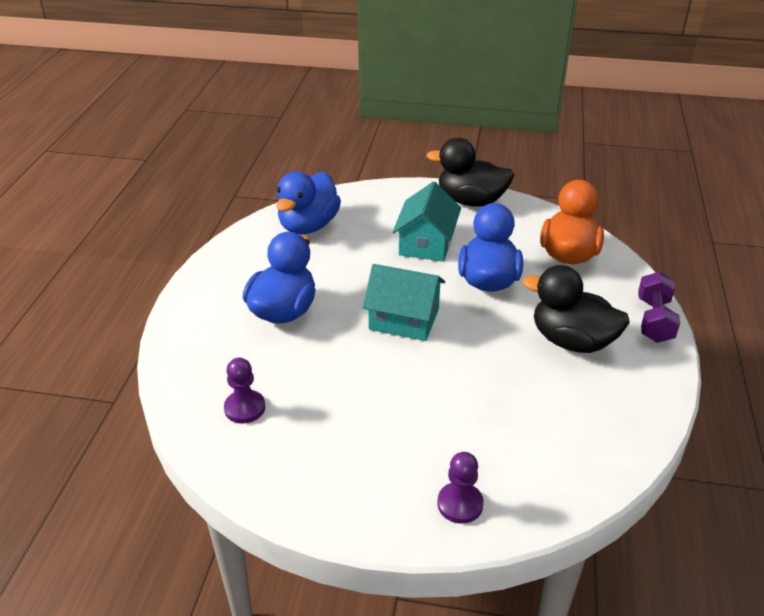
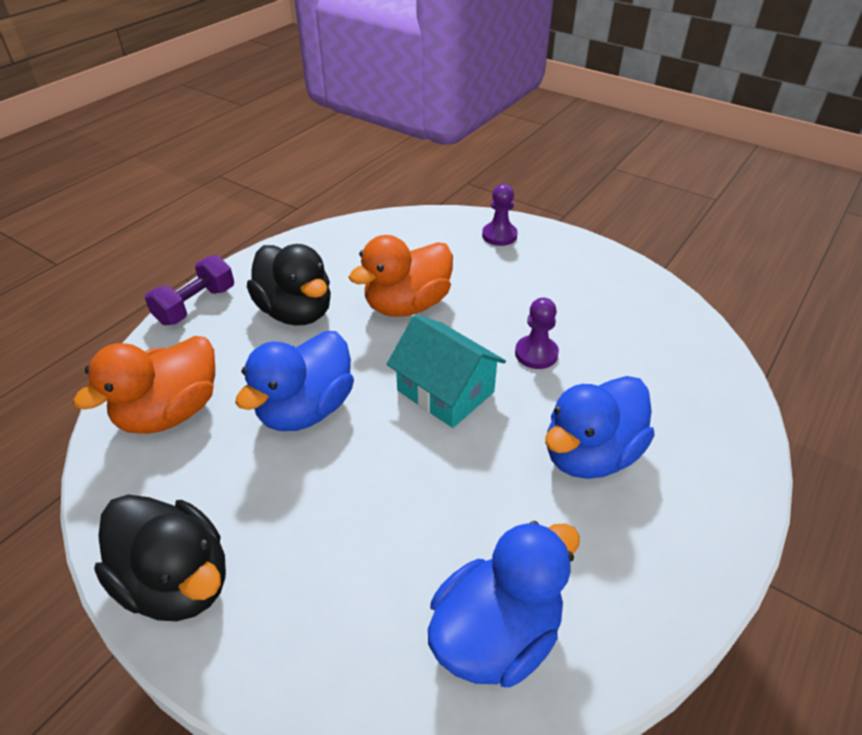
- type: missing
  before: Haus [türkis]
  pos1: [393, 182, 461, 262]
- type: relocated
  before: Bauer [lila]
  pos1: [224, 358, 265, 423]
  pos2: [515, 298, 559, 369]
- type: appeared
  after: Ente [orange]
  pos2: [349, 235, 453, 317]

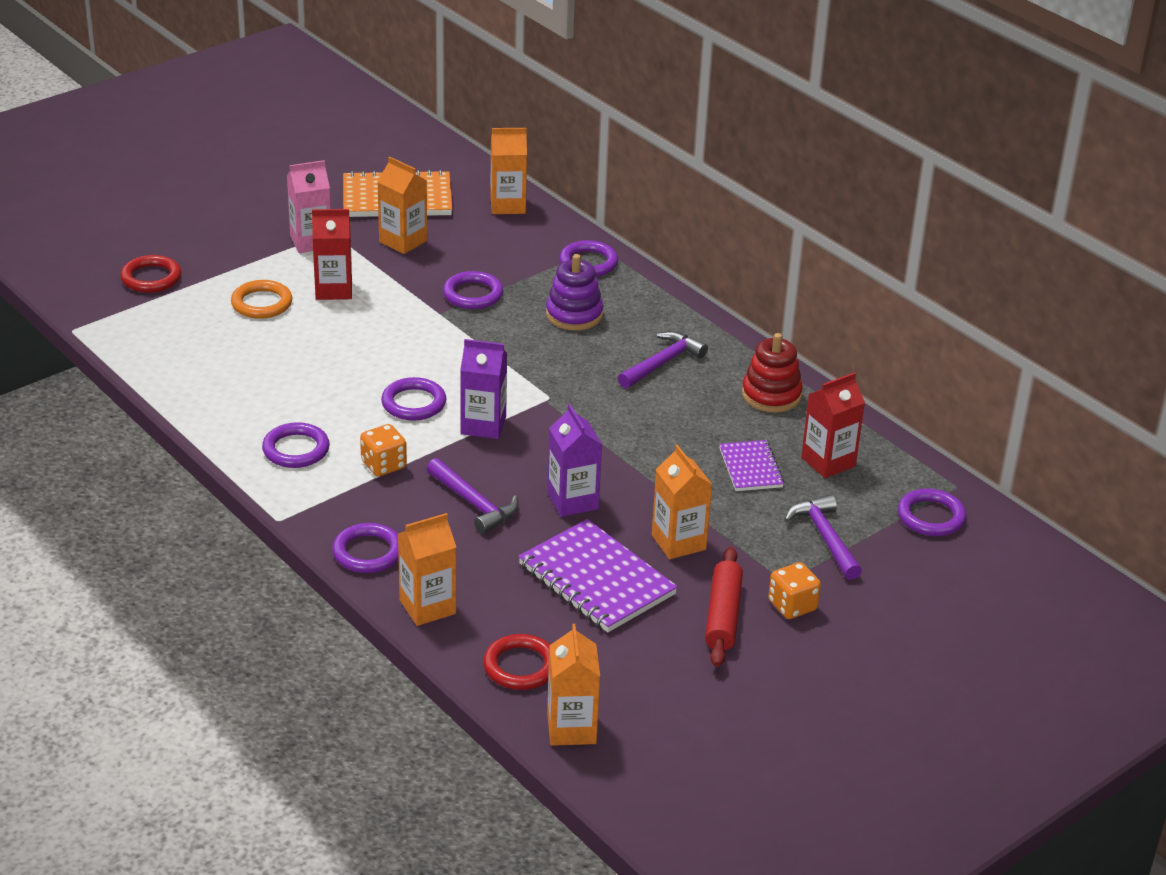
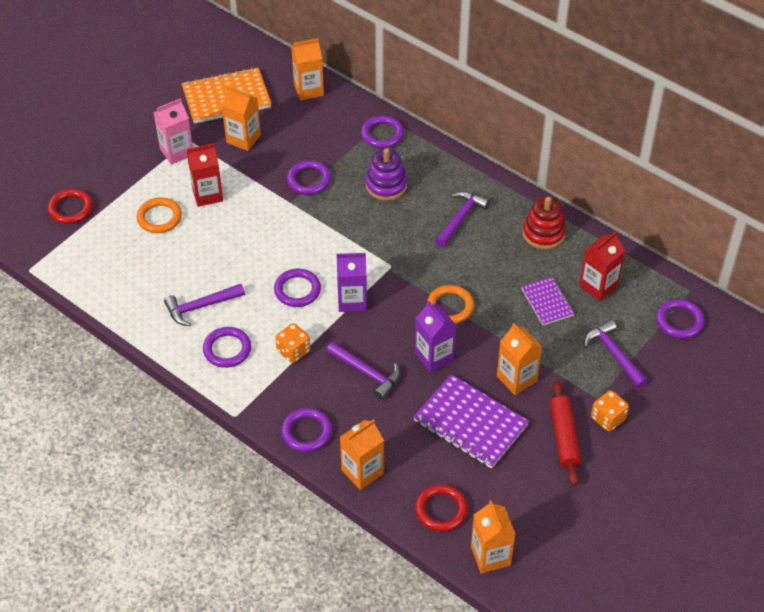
- type: appeared
  after: Hammer [lila]
  pos2: [164, 284, 245, 326]
- type: appeared
  after: Ring [orange]
  pos2: [427, 285, 474, 324]

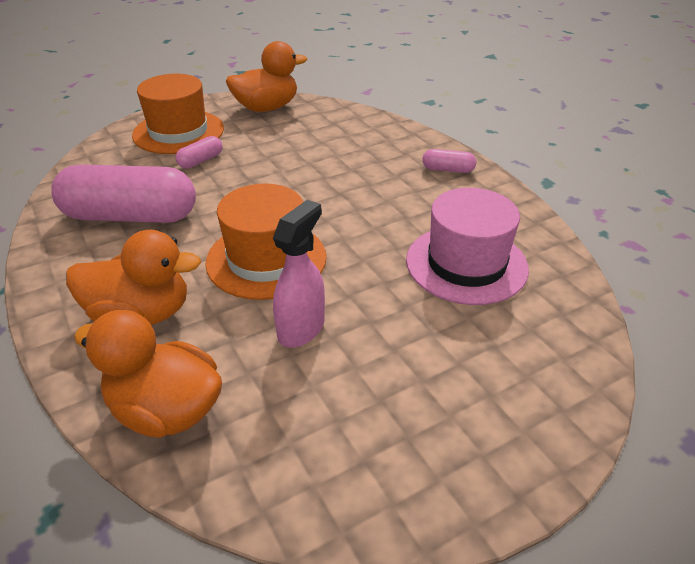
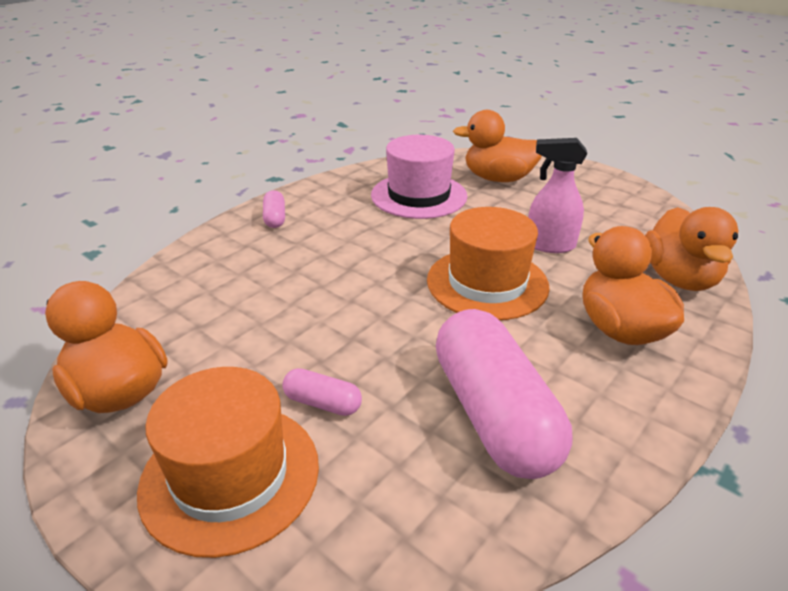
- type: appeared
  after: Ente [orange]
  pos2: [453, 110, 542, 182]

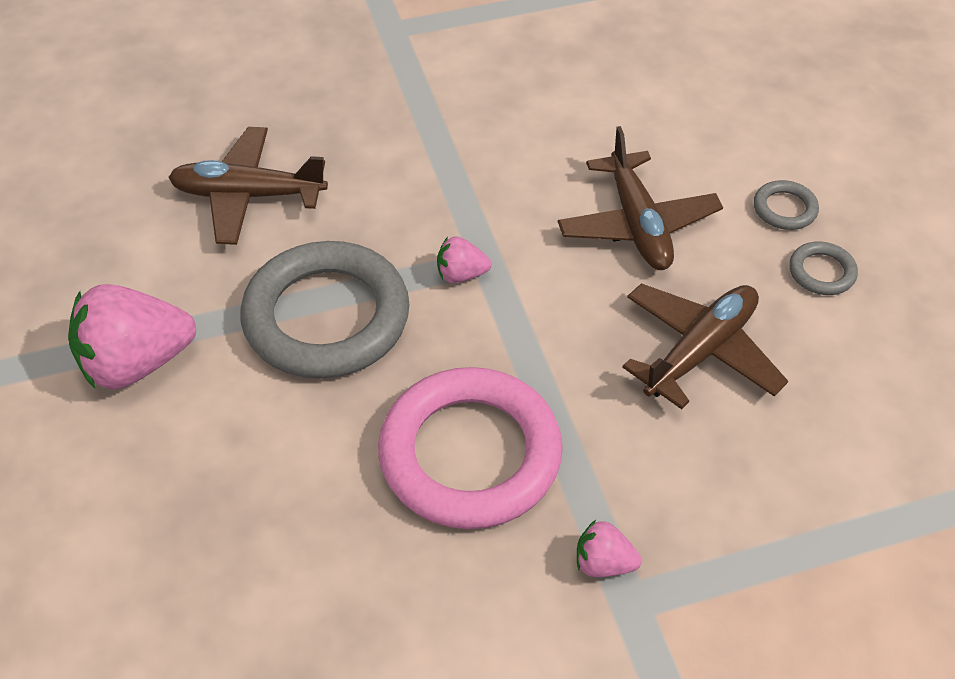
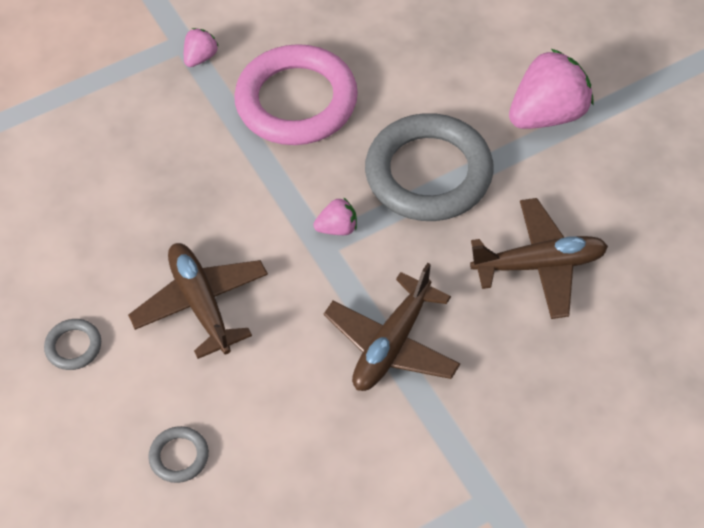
- type: relocated
  before: Ring [grau]
  pos1: [789, 242, 858, 295]
  pos2: [148, 426, 209, 483]
- type: relocated
  before: Flugzeug [braun]
  pos1: [622, 283, 788, 409]
  pos2: [324, 263, 460, 391]
- type: spun
  before: Erdbeere [rosa]
  pos1: [577, 520, 642, 577]
  pos2: [184, 28, 219, 67]
  turn: -60

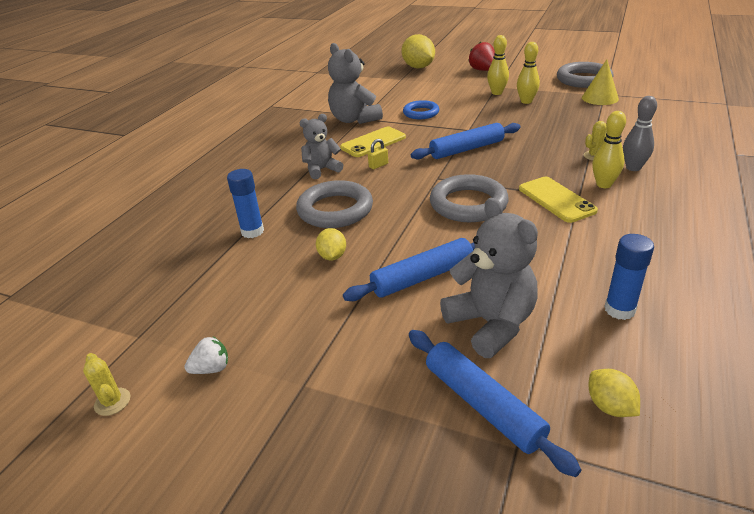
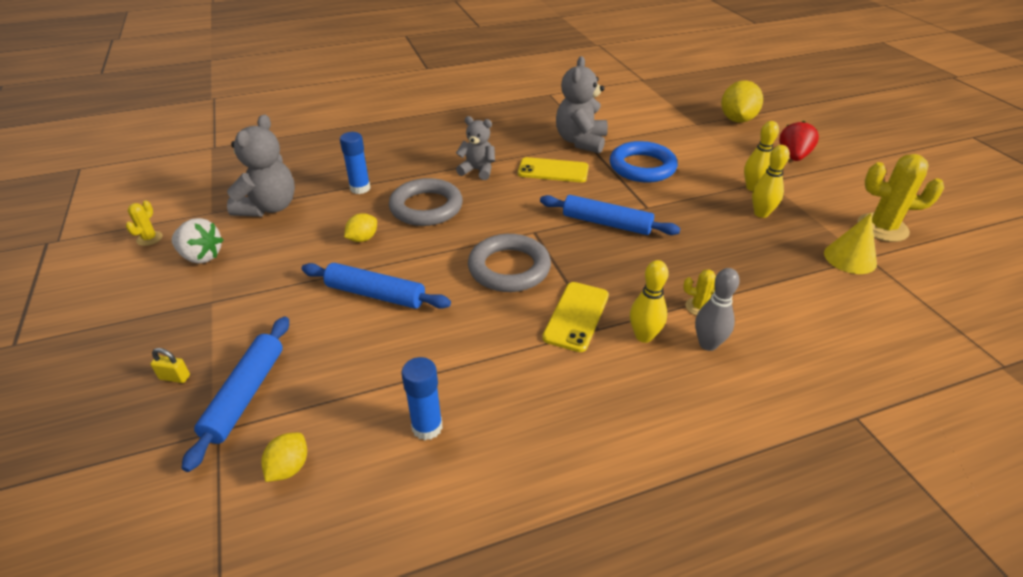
- type: exchanged
  before: Ring [grau]
  after: Kaktus [gelb]
  pos1: [557, 62, 613, 88]
  pos2: [857, 154, 944, 242]
- type: size
  before: Ring [blau]
  pos1: [403, 100, 439, 119]
  pos2: [610, 141, 678, 182]
  scale: 1.59
- type: relocated
  before: Vorhängeschloss [gelb]
  pos1: [368, 139, 388, 169]
  pos2: [150, 348, 190, 383]
- type: relocated
  before: Teddybär [grau]
  pos1: [440, 198, 538, 358]
  pos2: [227, 115, 295, 217]
- type: size
  before: Erdbeere [weiß]
  pos1: [184, 337, 228, 374]
  pos2: [172, 218, 223, 264]
  scale: 1.6

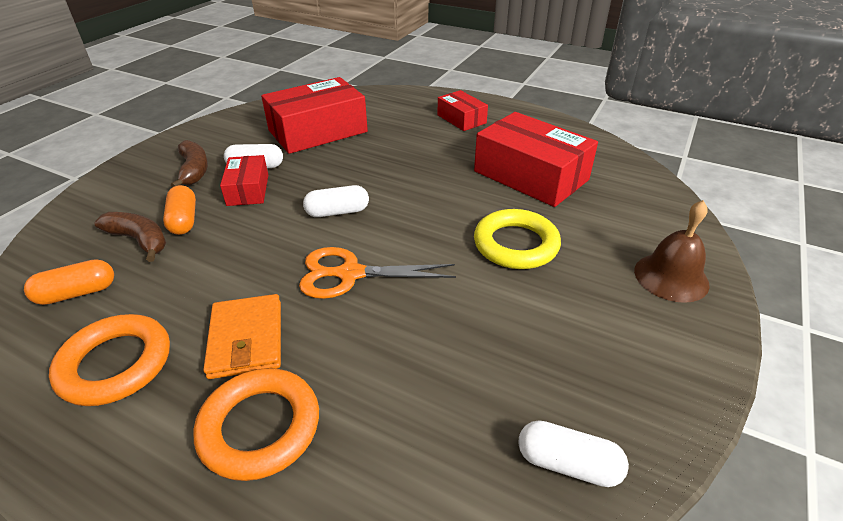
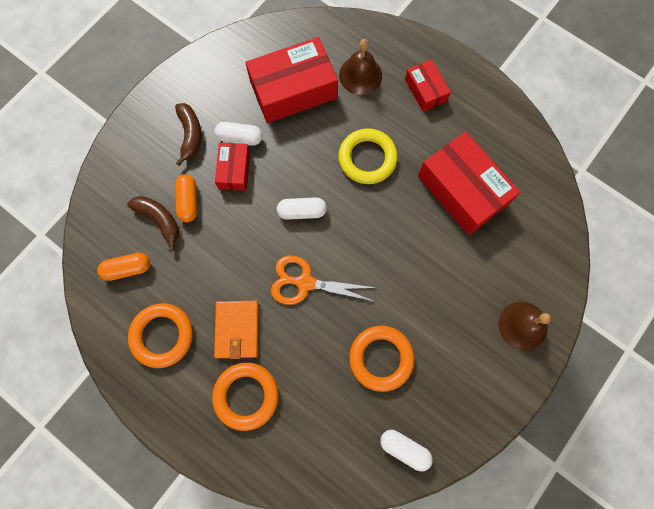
- type: relocated
  before: Ring [gelb]
  pos1: [474, 209, 561, 269]
  pos2: [338, 128, 398, 184]
- type: appeared
  after: Glocke [braun]
  pos2: [339, 39, 382, 95]
- type: appeared
  after: Ring [orange]
  pos2: [349, 326, 414, 392]

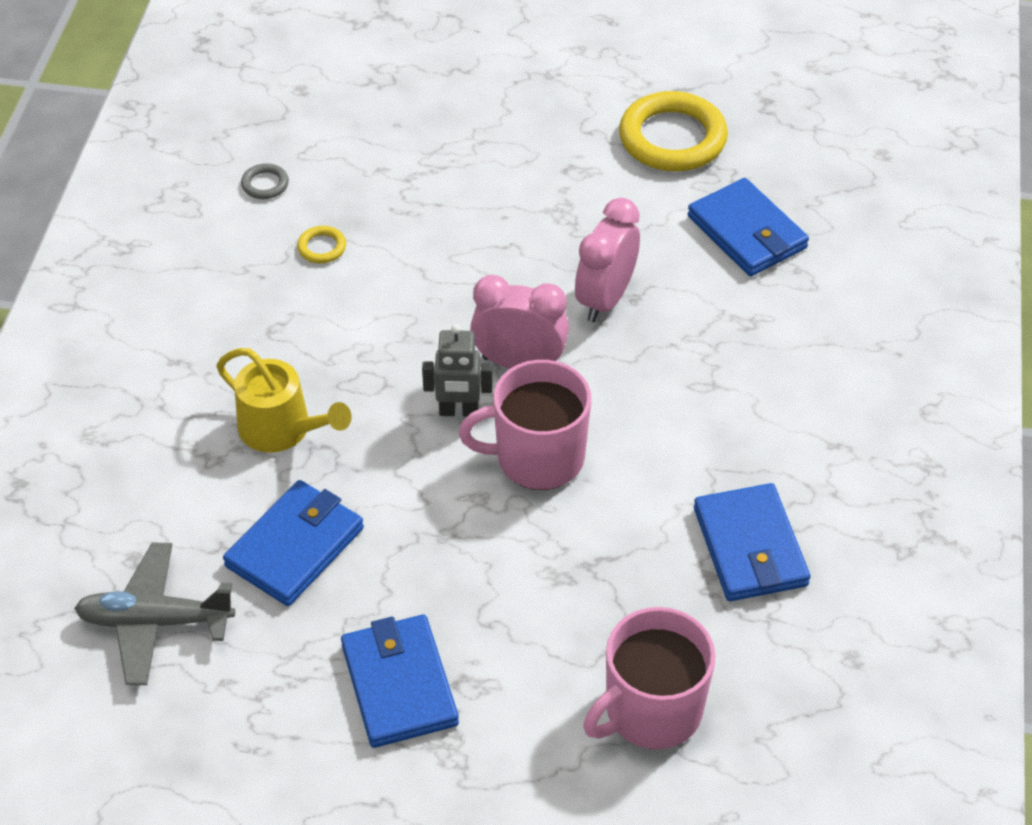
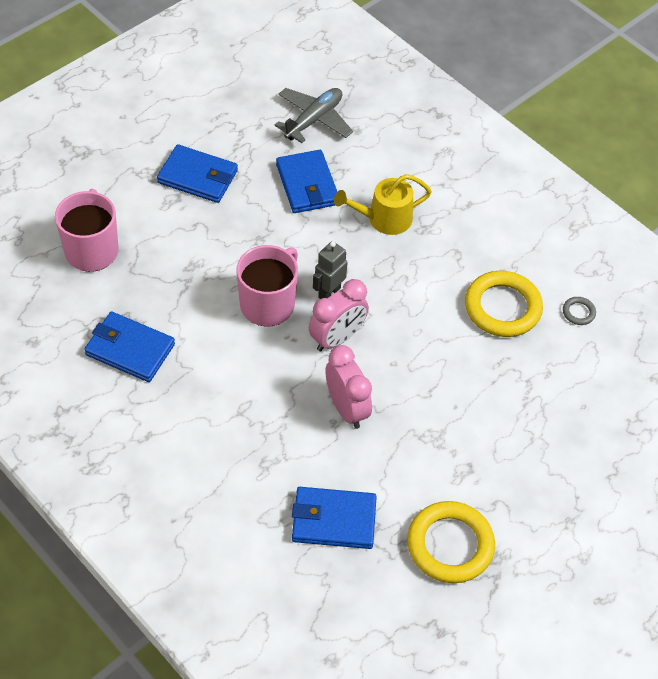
- type: size
  before: Ring [gelb]
  pos1: [297, 226, 346, 263]
  pos2: [465, 271, 543, 337]
  scale: 2.33

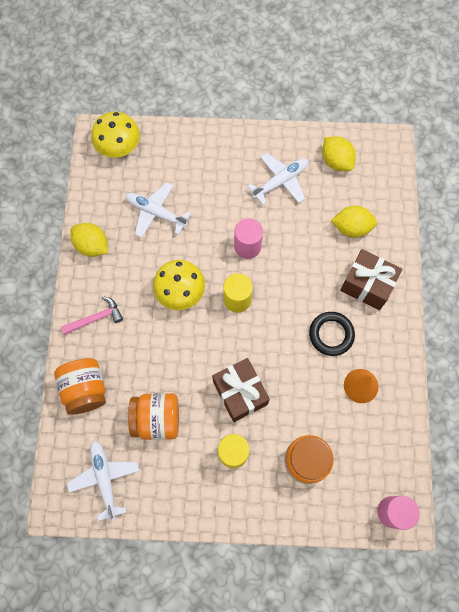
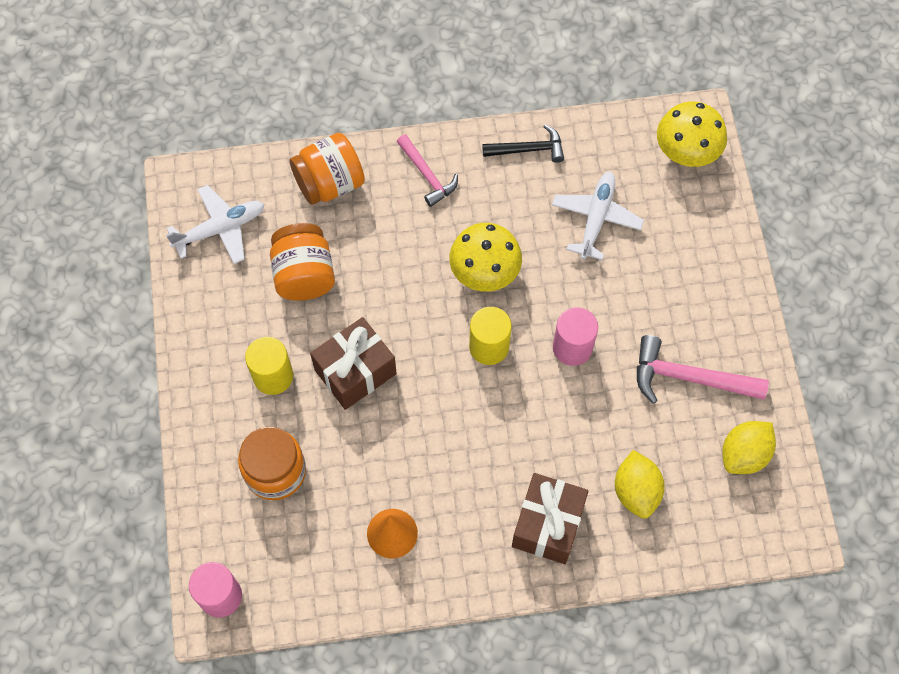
- type: exchanged
  before: Flugzeug [weiß]
  after: Hammer [rosa]
  pos1: [248, 153, 308, 205]
  pos2: [637, 335, 769, 404]
- type: exchanged
  before: Zitrone [gelb]
  after: Hammer [schwarz]
  pos1: [70, 223, 108, 257]
  pos2: [482, 124, 564, 163]
- type: missing
  before: Ring [schwarz]
  pos1: [309, 312, 355, 356]

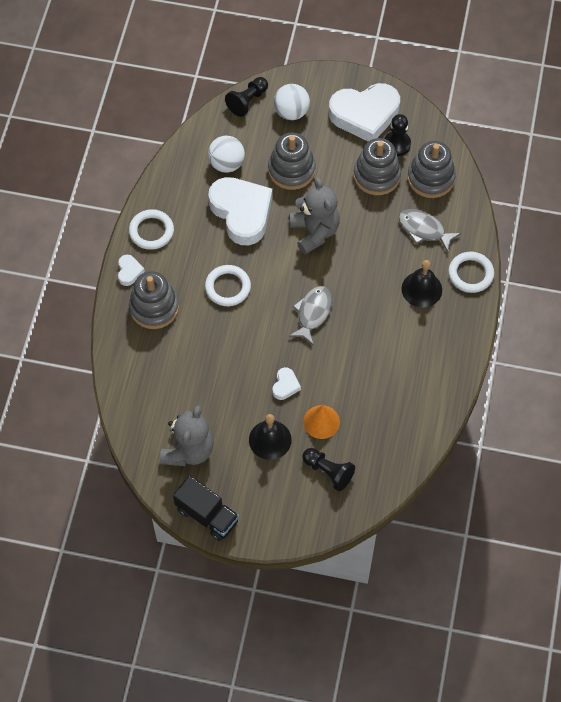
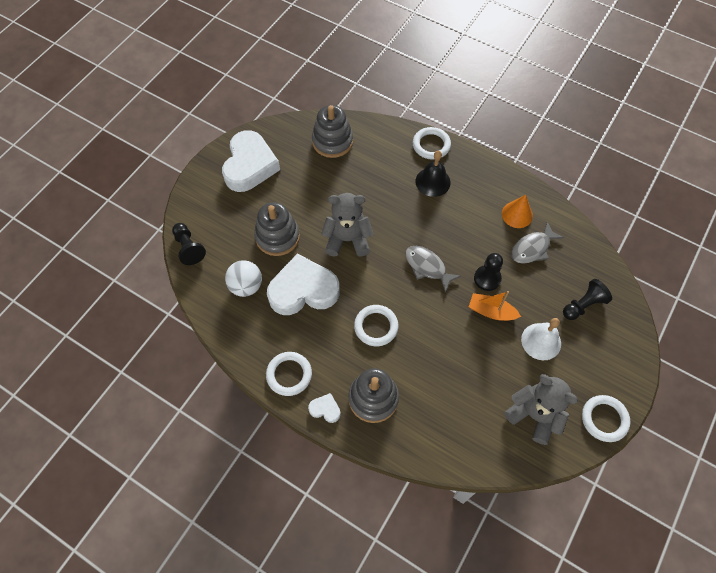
- type: missing
  before: Ball [weiß]
  pos1: [274, 84, 310, 120]
- type: relocated
  before: Bauer [schwarz]
  pos1: [384, 114, 411, 156]
  pos2: [474, 253, 503, 291]
- type: missing
  before: Stapelspielzeug [grau]
  pos1: [353, 138, 401, 195]
- type: relocated
  before: Fisch [grau]
  pos1: [399, 209, 461, 252]
  pos2: [511, 222, 564, 264]
- type: exchanged
  before: Herz [weiß]
  after: Boot [orange]
  pos1: [272, 367, 301, 400]
  pos2: [469, 291, 521, 321]
- type: relocated
  before: Kegel [orange]
  pos1: [303, 405, 340, 439]
  pos2: [502, 195, 533, 228]
- type: colour
  before: Glocke [schwarz]
  after: Glocke [weiß]
  pos1: [249, 414, 292, 460]
  pos2: [521, 318, 561, 360]
- type: exchanged
  before: Lastwagen [schwarz]
  after: Ring [weiß]
  pos1: [173, 475, 239, 541]
  pos2: [582, 395, 630, 442]

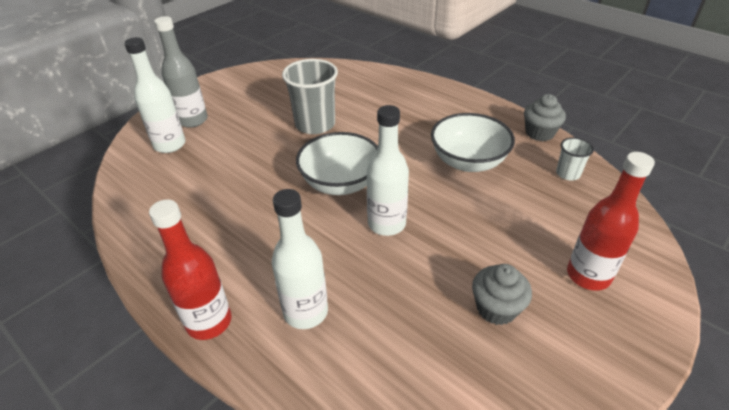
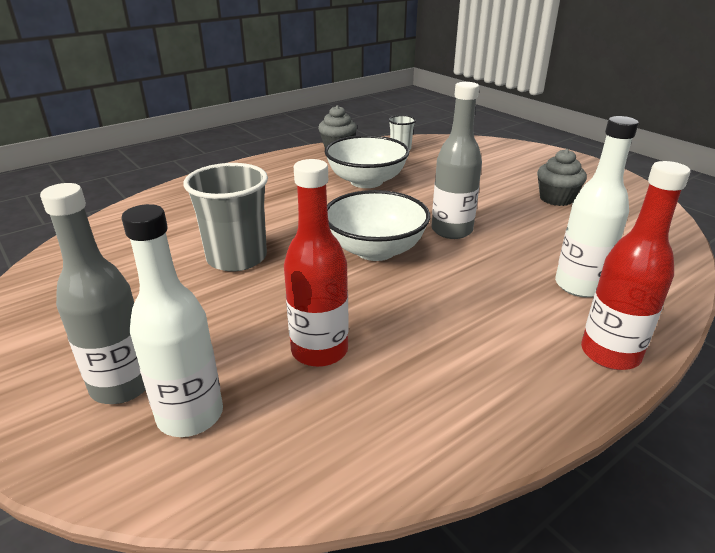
- type: colour
  before: Flasche [weiß]
  after: Flasche [grau]
  pos1: [367, 105, 409, 236]
  pos2: [431, 82, 482, 239]
- type: relocated
  before: Flasche [rot]
  pos1: [567, 152, 655, 291]
  pos2: [284, 159, 349, 367]

